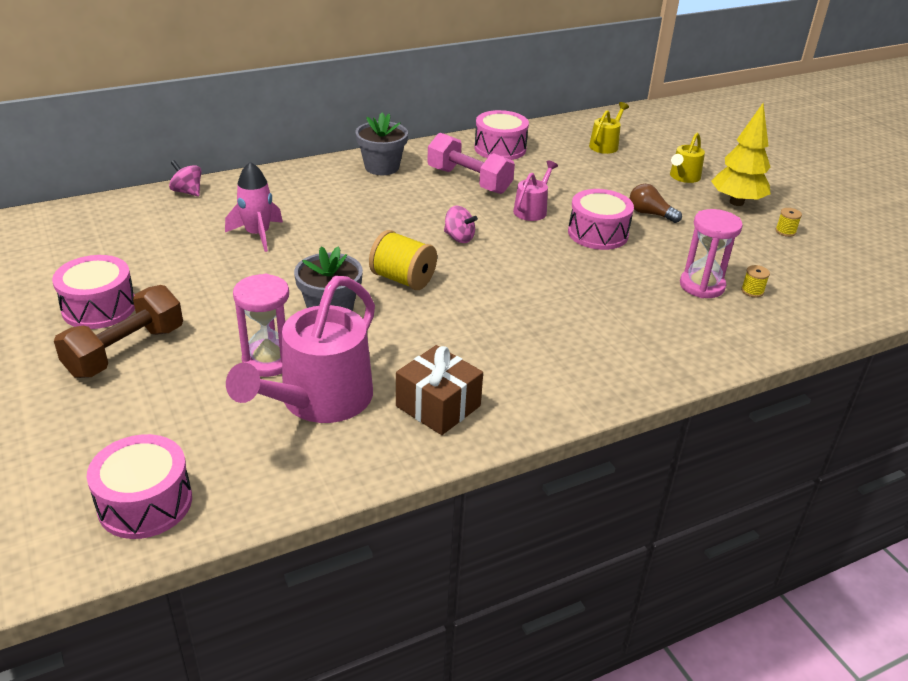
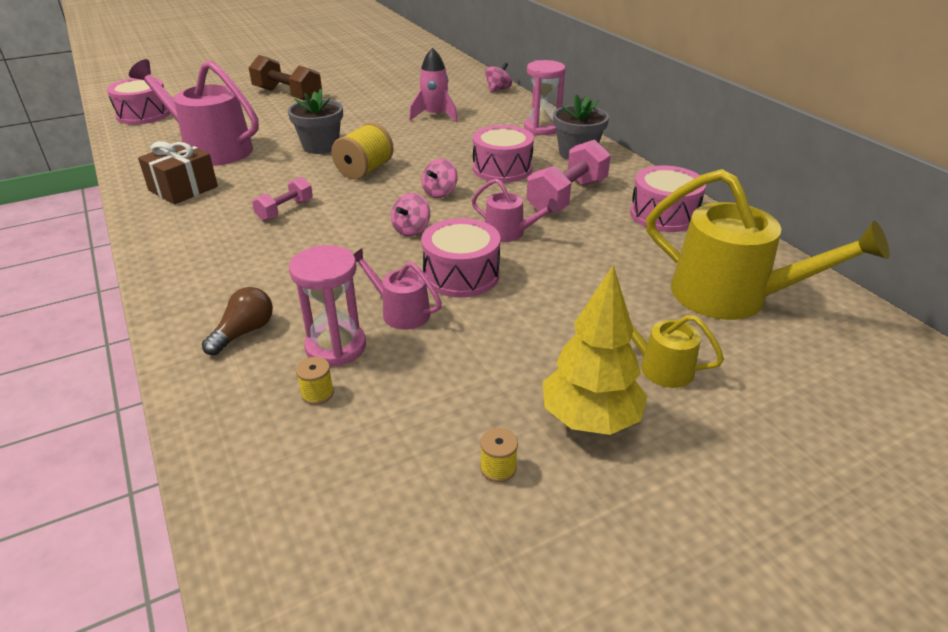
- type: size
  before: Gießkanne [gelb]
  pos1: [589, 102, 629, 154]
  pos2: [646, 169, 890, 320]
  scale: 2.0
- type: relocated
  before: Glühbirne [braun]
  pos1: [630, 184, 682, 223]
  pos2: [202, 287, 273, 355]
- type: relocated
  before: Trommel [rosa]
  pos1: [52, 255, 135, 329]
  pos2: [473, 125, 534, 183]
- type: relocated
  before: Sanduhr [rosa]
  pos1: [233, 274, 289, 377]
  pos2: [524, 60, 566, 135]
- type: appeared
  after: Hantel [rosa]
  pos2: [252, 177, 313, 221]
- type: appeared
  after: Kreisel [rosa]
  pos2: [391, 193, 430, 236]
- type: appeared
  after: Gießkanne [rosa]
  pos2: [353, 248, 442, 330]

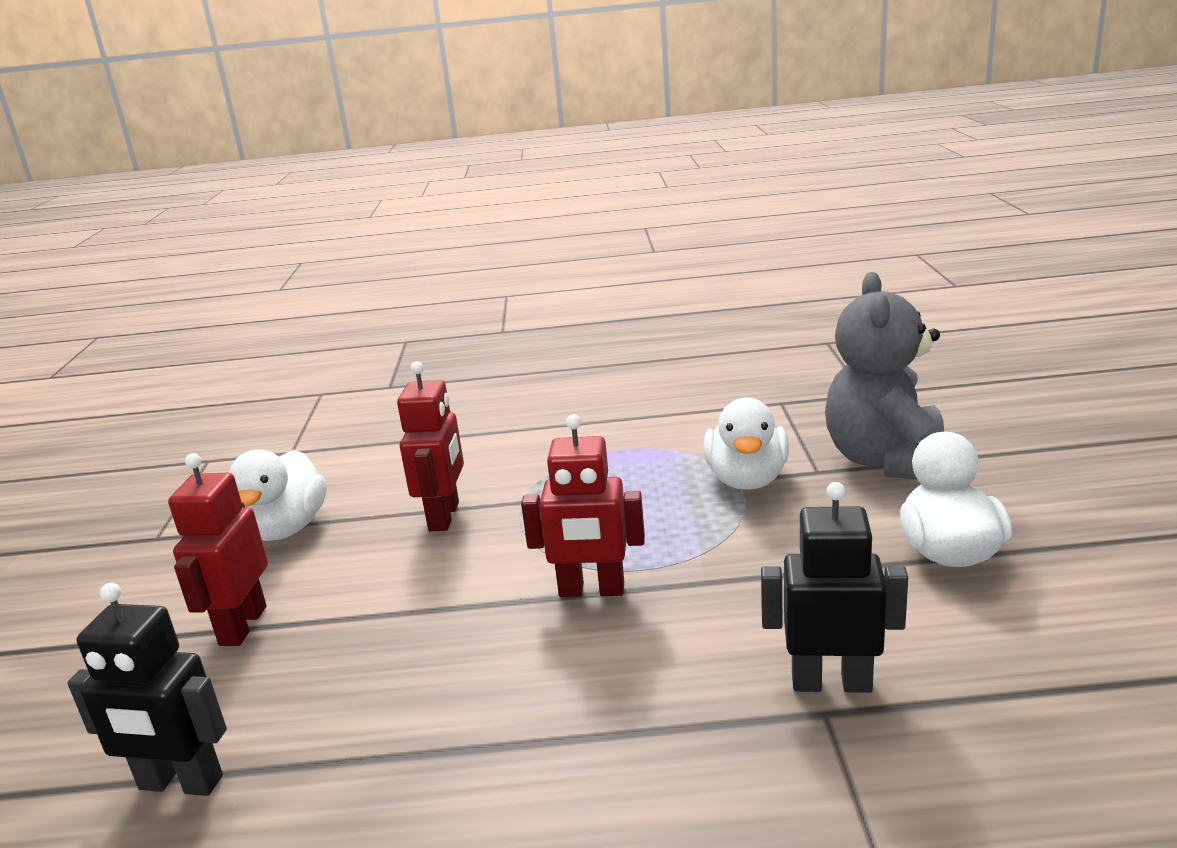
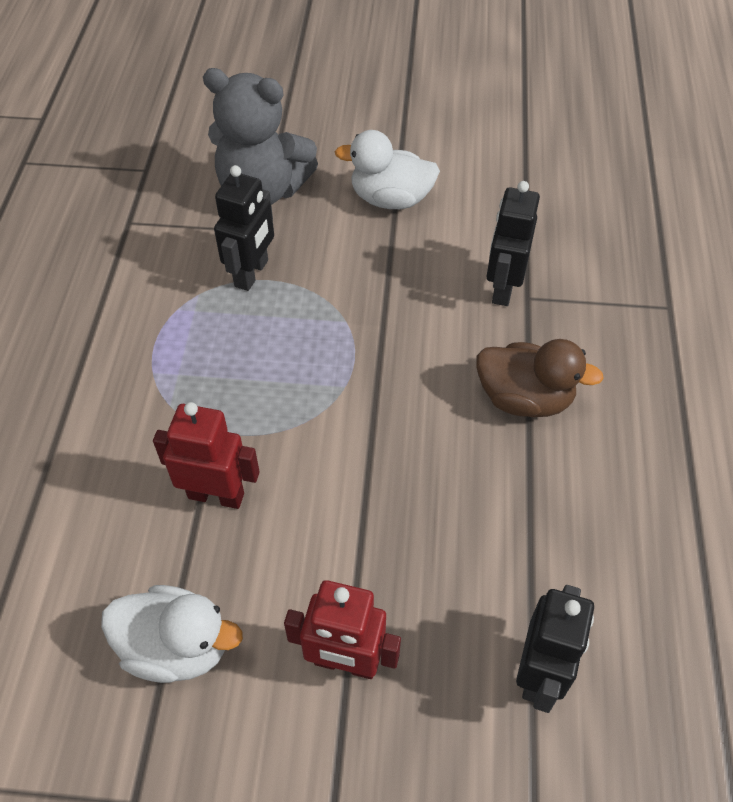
- type: exchanged
  before: Ente [weiß]
  after: Roboter [schwarz]
  pos1: [703, 398, 789, 490]
  pos2: [214, 165, 274, 291]
- type: missing
  before: Roboter [rot]
  pos1: [521, 414, 645, 597]
- type: appeared
  after: Ente [braun]
  pos2: [476, 339, 604, 417]

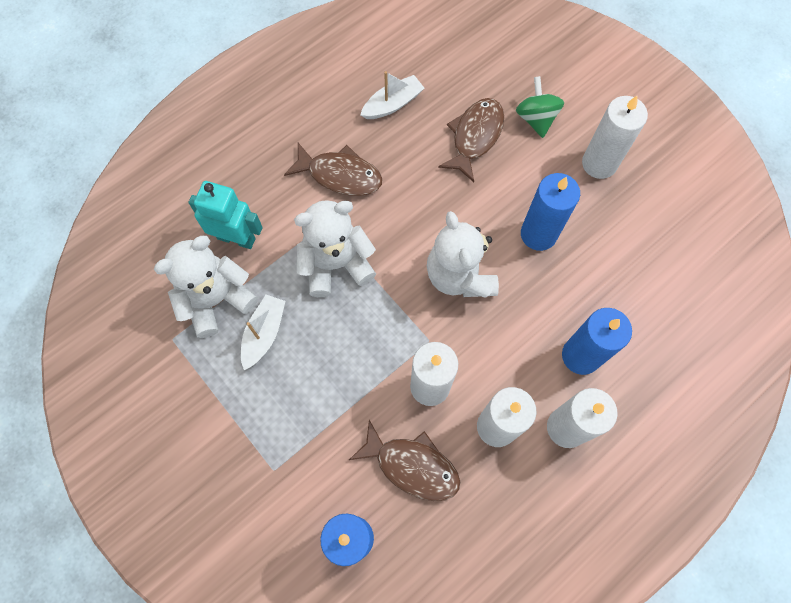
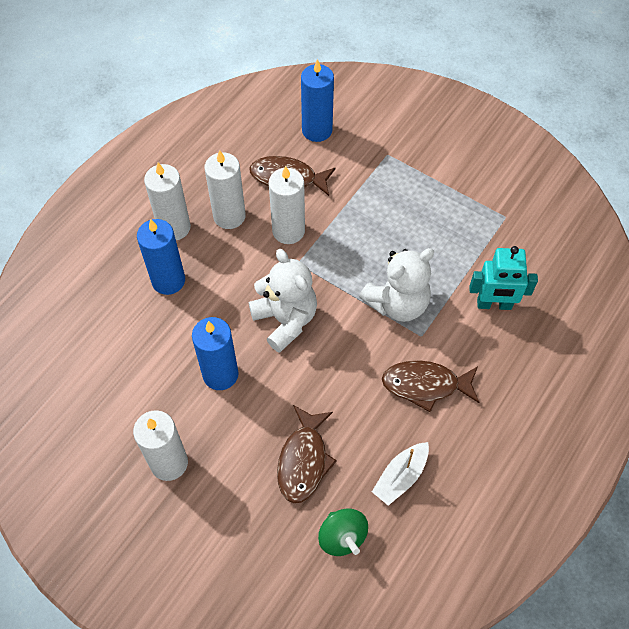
- type: relocated
  before: Kreisel [grün]
  pos1: [516, 76, 564, 138]
  pos2: [318, 508, 368, 556]
- type: missing
  before: Teddybär [weiß]
  pos1: [154, 236, 258, 338]
- type: missing
  before: Boot [weiß]
  pos1: [241, 295, 286, 370]

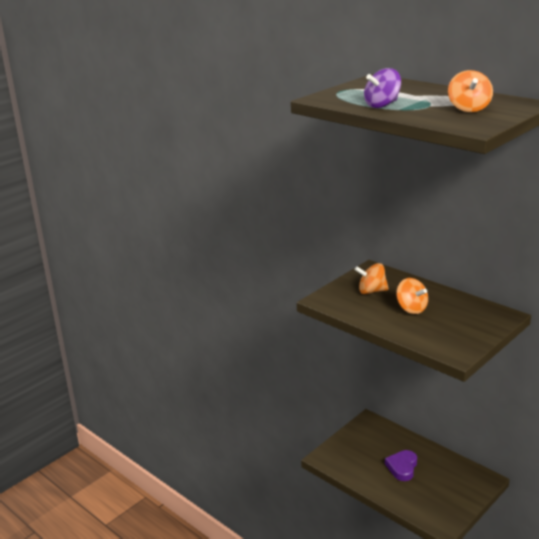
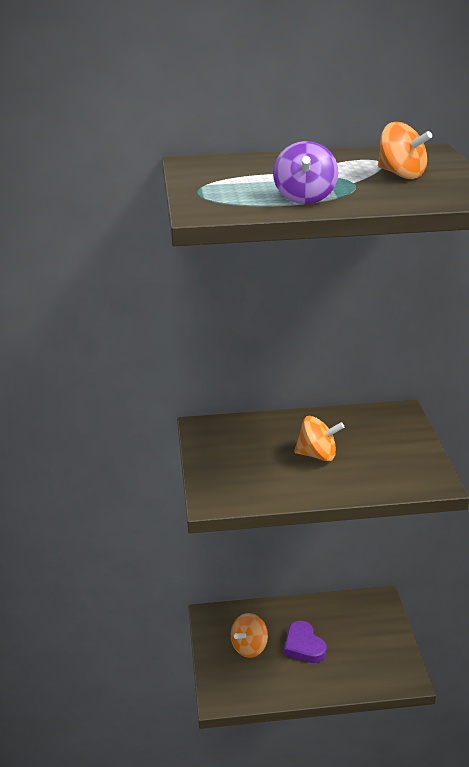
- type: relocated
  before: Kreisel [orange]
  pos1: [354, 263, 389, 294]
  pos2: [231, 613, 268, 658]

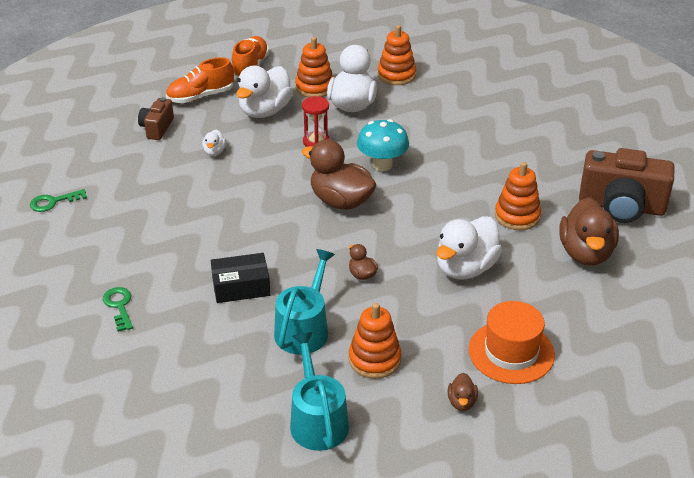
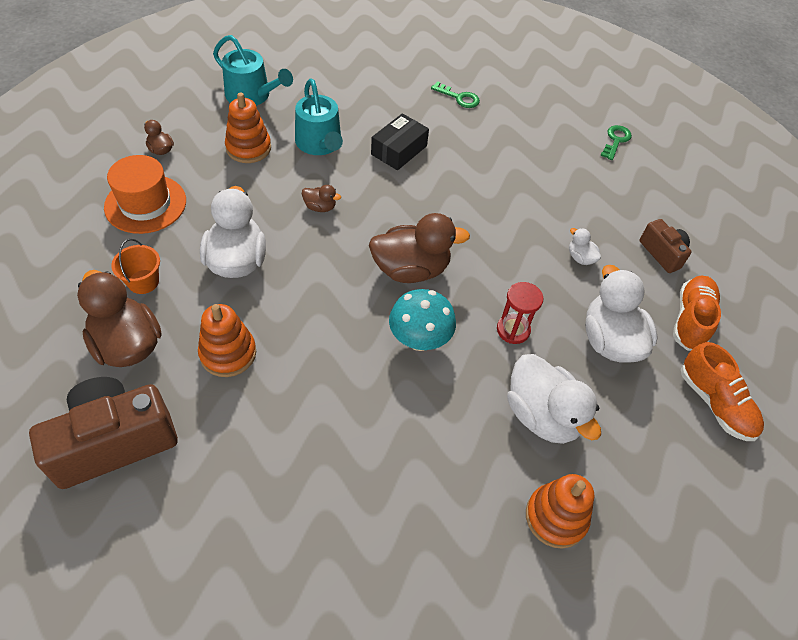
- type: missing
  before: Stapelspielzeug [orange]
  pos1: [295, 37, 333, 97]
- type: appeared
  after: Eimer [orange]
  pos2: [111, 239, 160, 294]

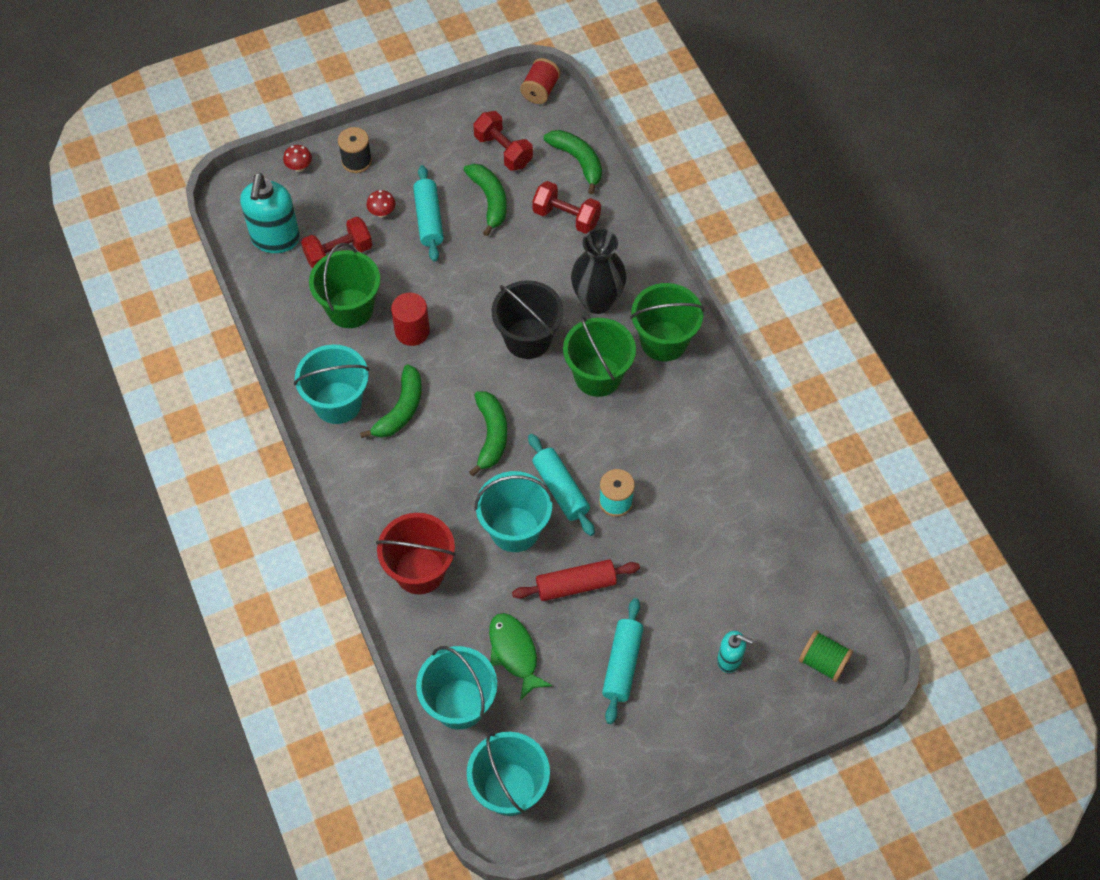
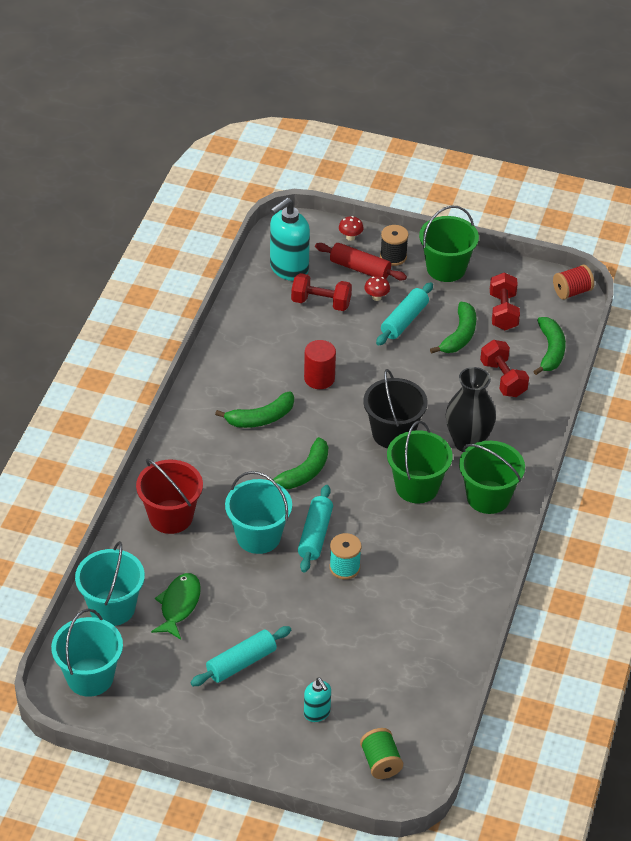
- type: relocated
  before: Eimer [grün]
  pos1: [309, 243, 380, 328]
  pos2: [419, 205, 479, 282]
- type: missing
  before: Eimer [türkis]
  pos1: [294, 344, 369, 424]
- type: relocated
  before: Nudelholz [rot]
  pos1: [512, 559, 640, 601]
  pos2: [315, 243, 407, 281]

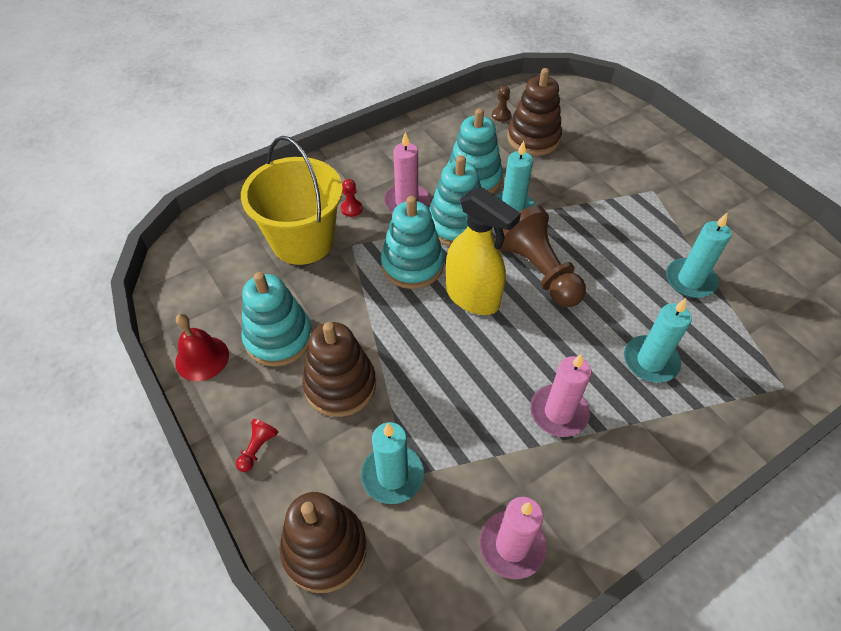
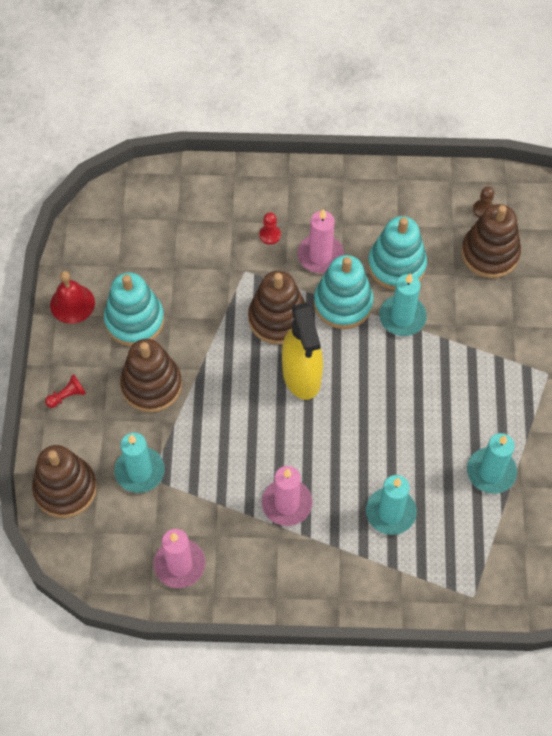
- type: missing
  before: Eimer [gelb]
  pos1: [241, 136, 343, 265]
- type: colour
  before: Stapelspielzeug [türkis]
  after: Stapelspielzeug [braun]
  pos1: [381, 196, 444, 289]
  pos2: [248, 271, 305, 345]
- type: missing
  before: Bauer [braun]
  pos1: [501, 206, 586, 307]

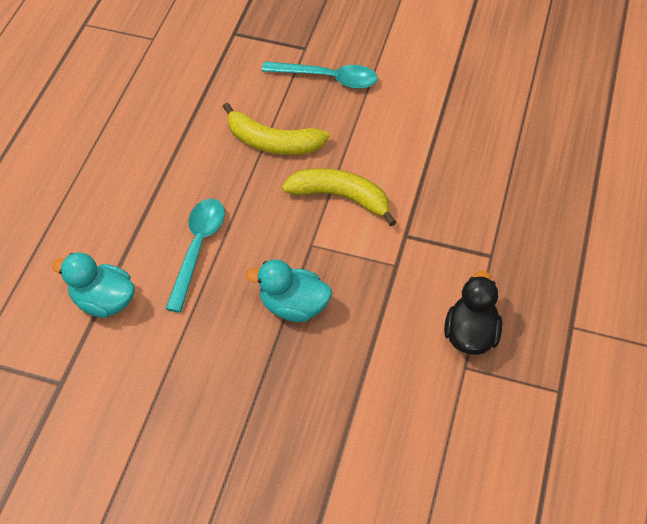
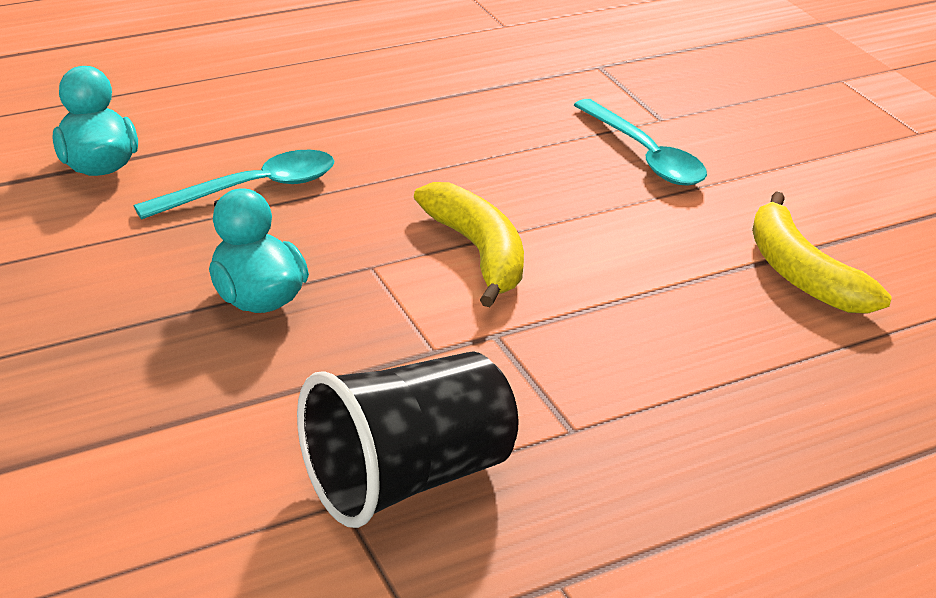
- type: relocated
  before: Banane [gelb]
  pos1: [223, 102, 329, 155]
  pos2: [752, 191, 892, 314]
- type: exchanged
  before: Ente [schwarz]
  after: Becher [schwarz]
  pos1: [444, 270, 502, 355]
  pos2: [297, 351, 519, 528]

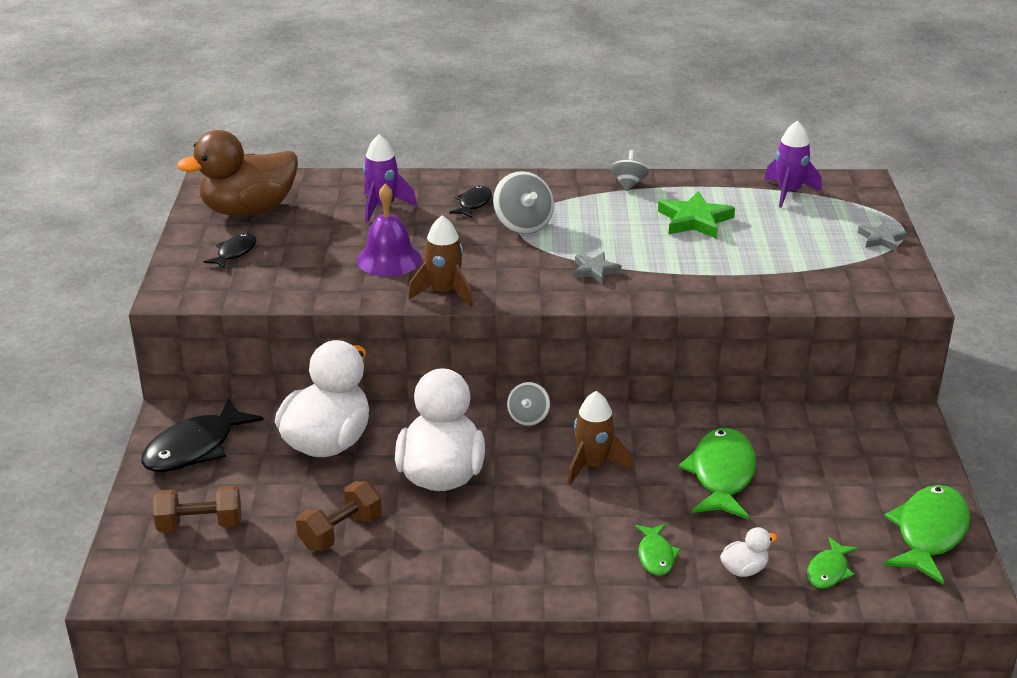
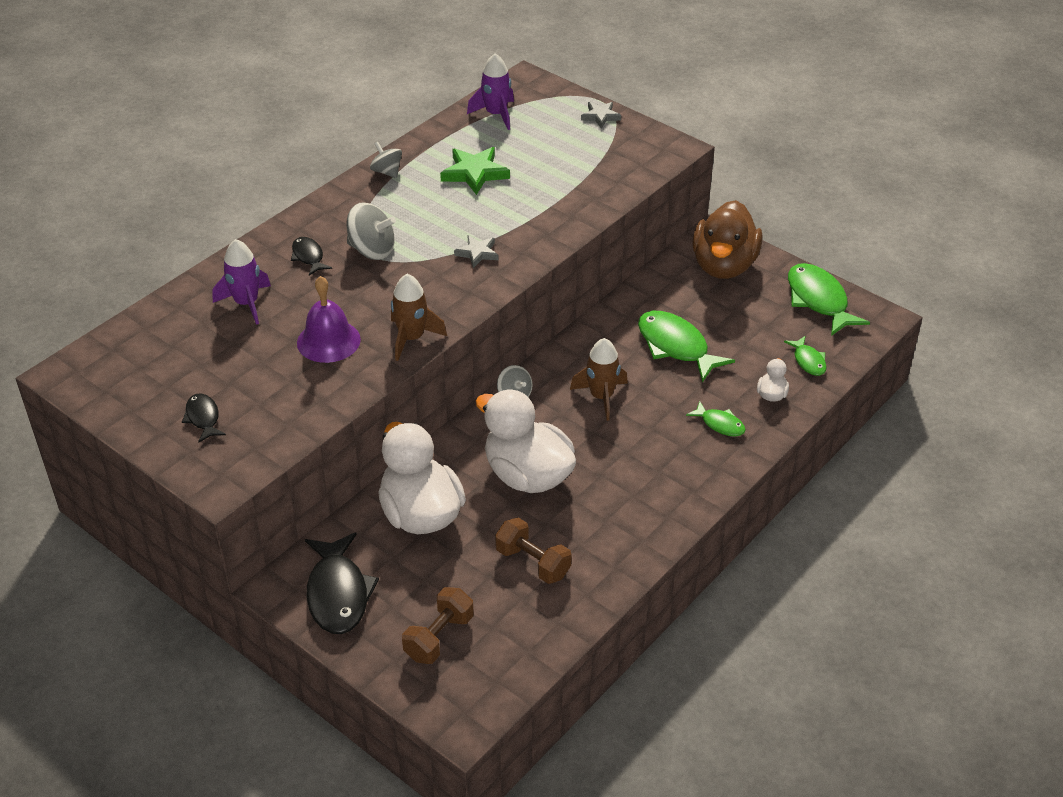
- type: relocated
  before: Ente [braun]
  pos1: [177, 130, 298, 216]
  pos2: [692, 200, 763, 279]
- type: spun
  before: Hantel [braun]
  pos1: [296, 481, 382, 551]
  pos2: [495, 517, 572, 584]
  turn: -45

